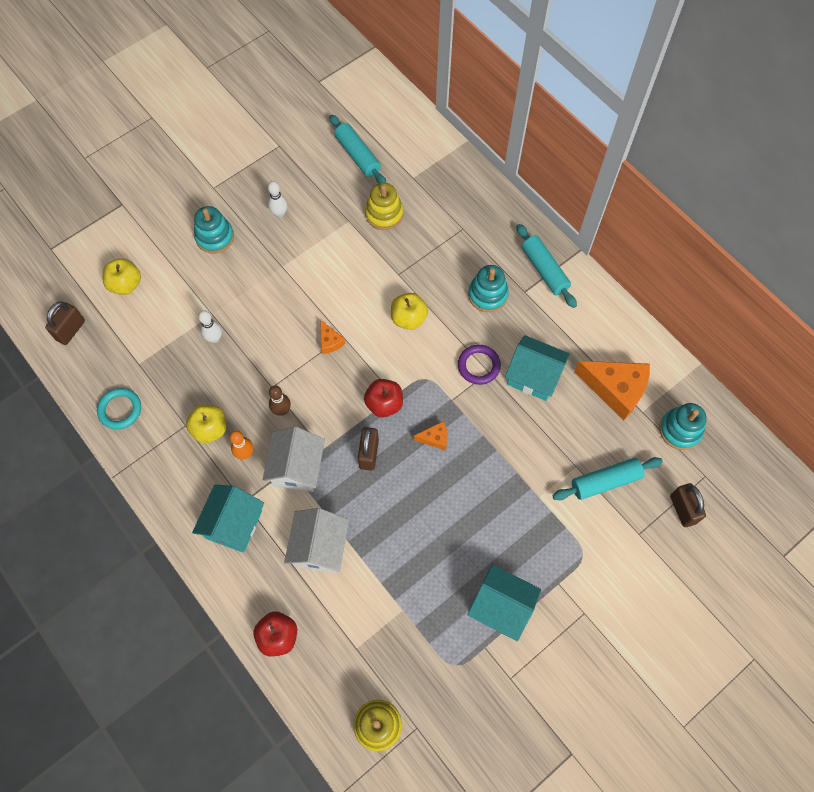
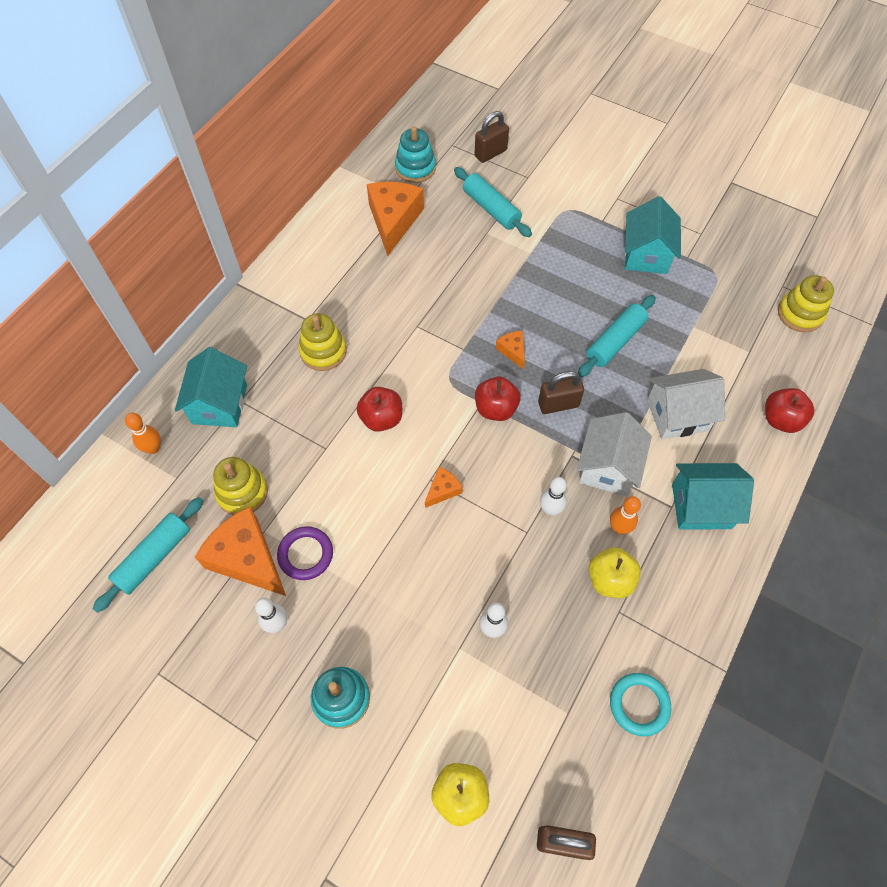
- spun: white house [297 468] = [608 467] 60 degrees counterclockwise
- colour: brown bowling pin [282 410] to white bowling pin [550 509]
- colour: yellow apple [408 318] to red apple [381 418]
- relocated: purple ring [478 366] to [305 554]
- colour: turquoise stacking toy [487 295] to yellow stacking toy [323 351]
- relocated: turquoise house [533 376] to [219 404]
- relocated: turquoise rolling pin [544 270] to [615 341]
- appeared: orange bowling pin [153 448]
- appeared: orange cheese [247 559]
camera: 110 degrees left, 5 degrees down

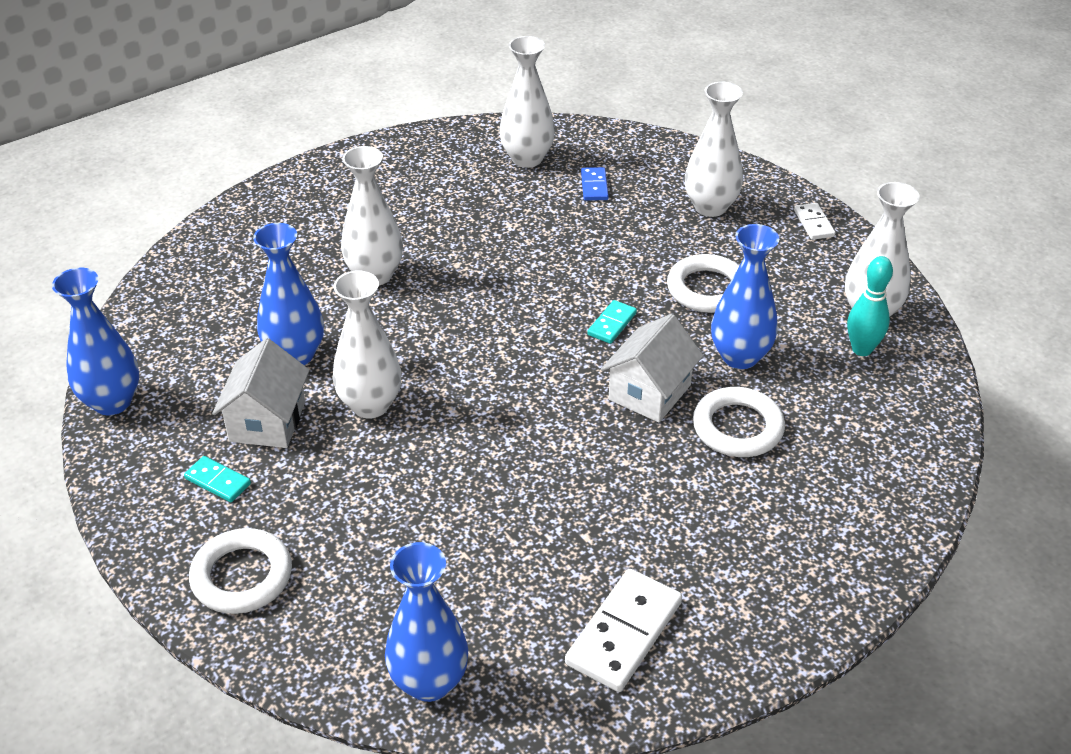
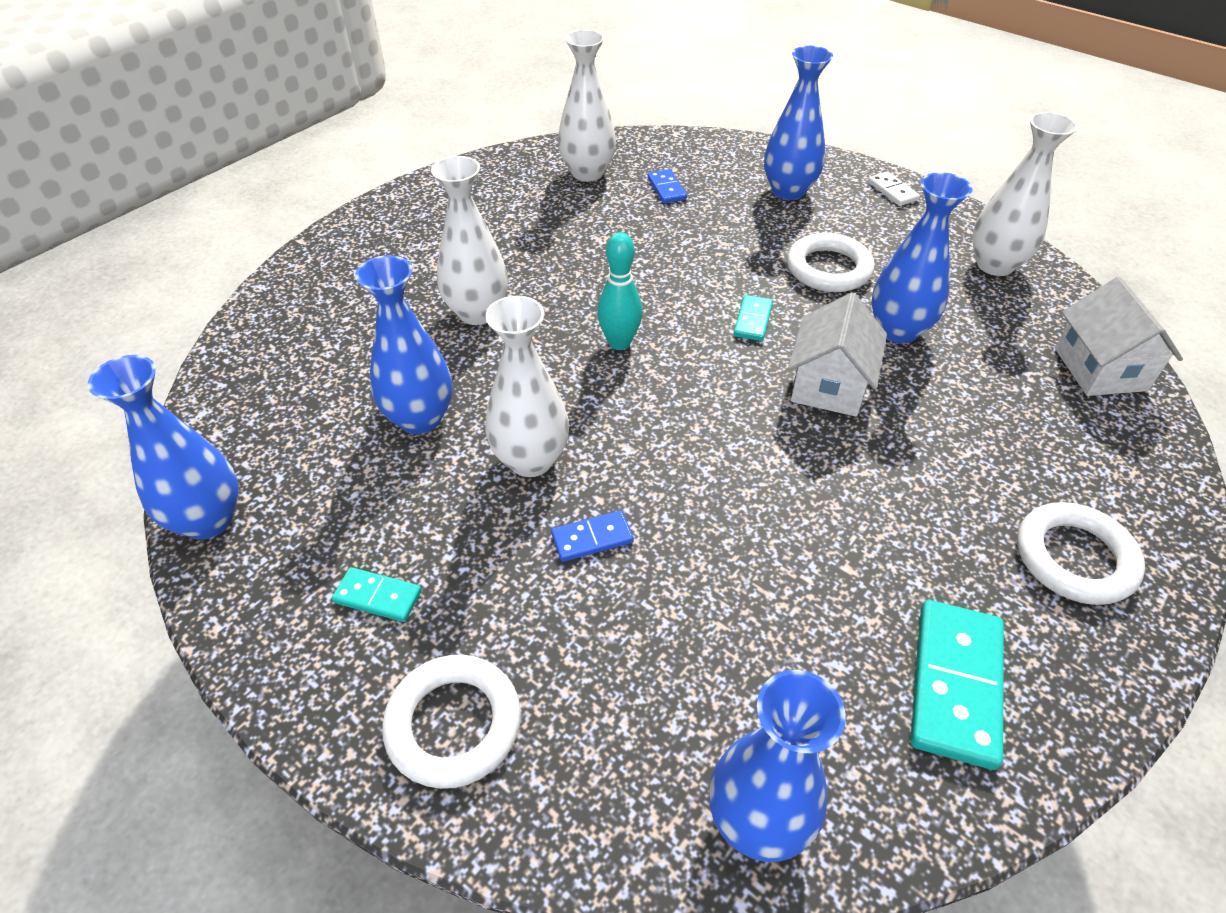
- relocated: white house [267 421] to [1100 369]
- colour: white domino [623 633] to turquoise domino [955 684]
- colour: white vase [710 207] to blue vase [788 191]
- relocated: white ring [737 427] to [1074 558]
- relocated: turquoise bowling pin [862 349] to [619 343]
- appeared: blue domino [592 538]
camera: 15 degrees left, 5 degrees up

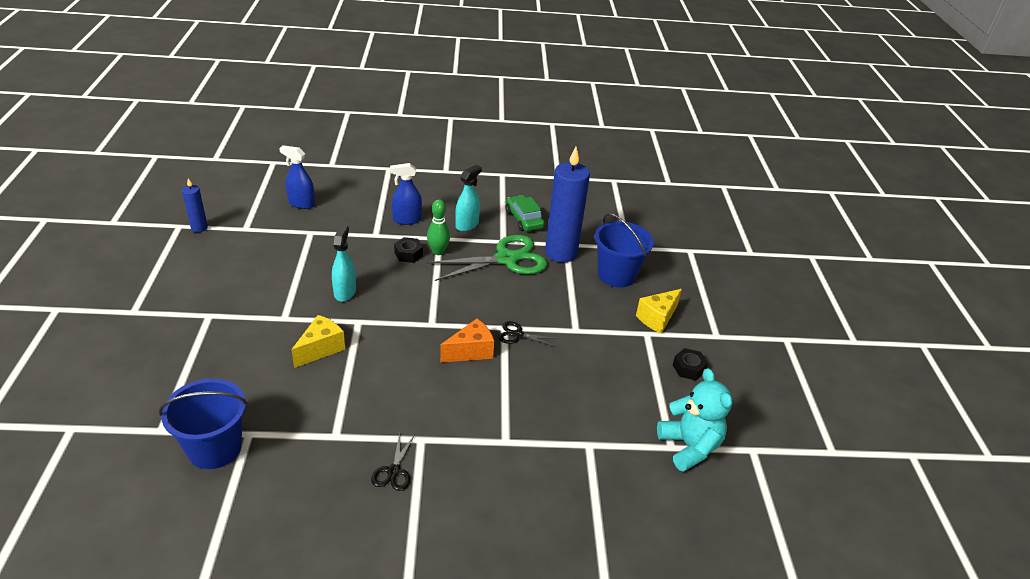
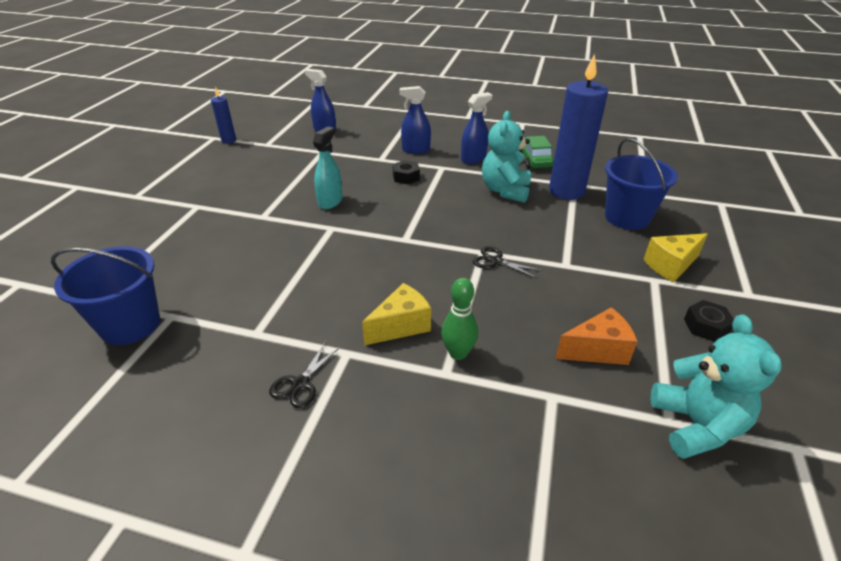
- relocated: yellow cheese [321 349] to [401 326]
- relocated: green bowling pin [438 251] to [458 353]
- exchanged: green scissors [506 259] to turquoise teddy bear [505 191]
- relocated: orange cheese [470 351] to [597 350]
- colour: turquoise spray bottle [467 225] to blue spray bottle [473 159]
camera: 20 degrees right, 0 degrees up

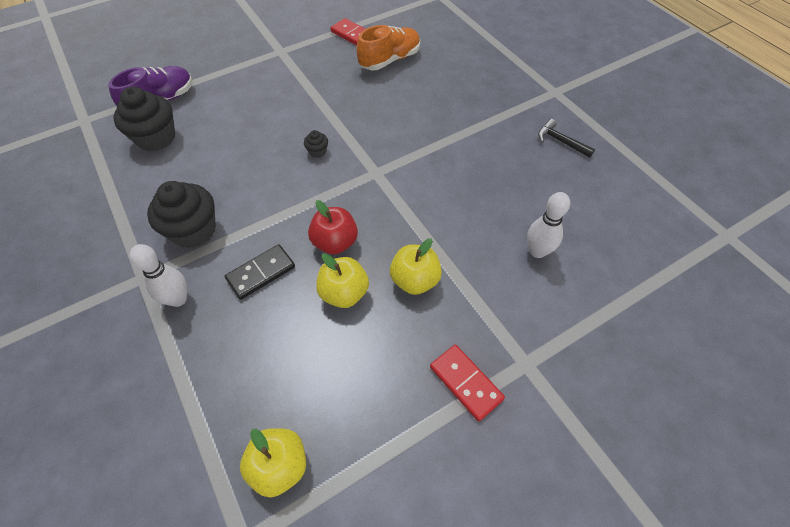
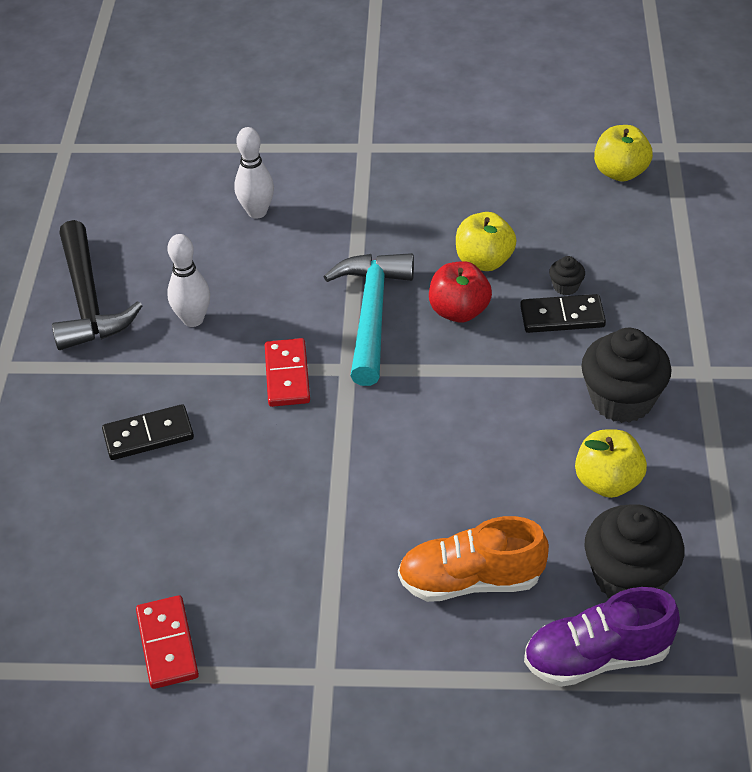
- relocated: white bowling pin [178 299] to [193 319]
- relocated: black cupcake [317 151] to [566 286]
- relocated: orange shoe [390 60] to [470 580]
- relocated: yellow apple [415 280] to [608 482]
- relocated: red domino [465 383] to [287 375]
- size: black hammer [560 141] = [88 300] x1.94
- appeared: black domino [148 435]
- appeared: turquoise hammer [372 314]
camera: 145 degrees left, 10 degrees down

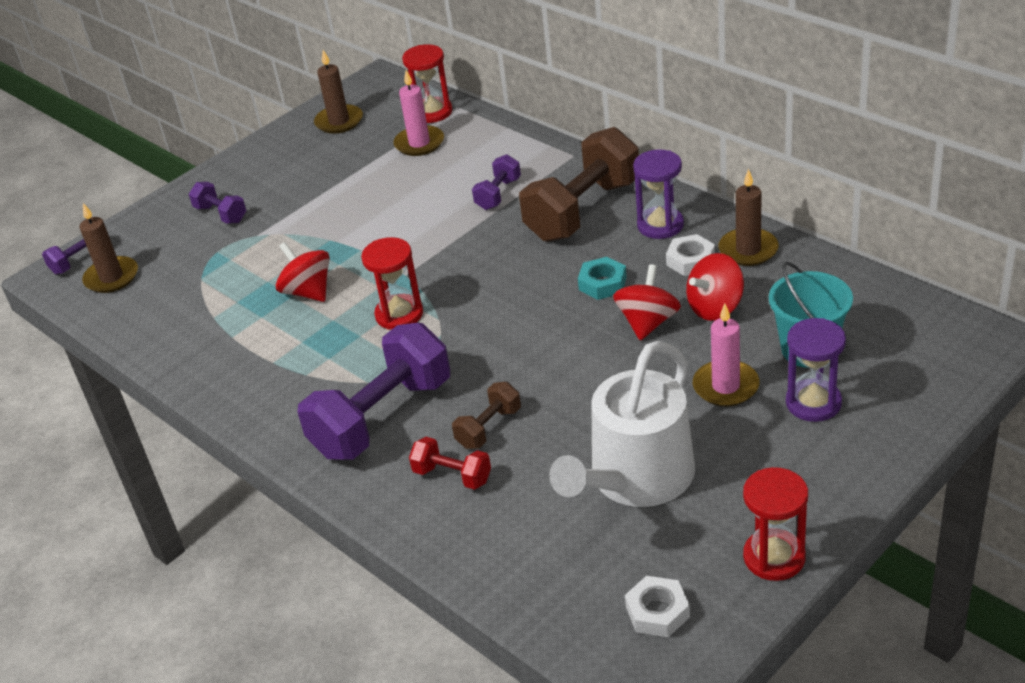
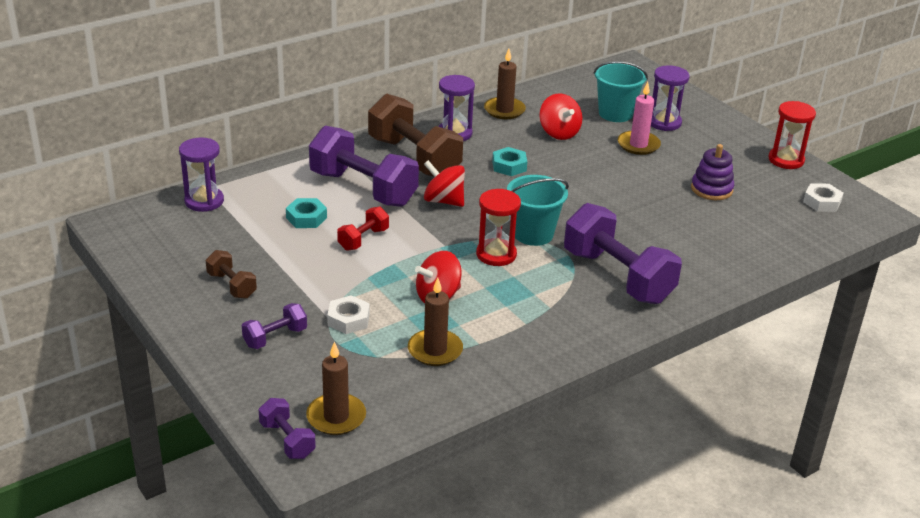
- relocated: brown candle [339 121] to [435 350]
- missing: pink candle [419 143]
- colour: red hourglass [432 112] to purple hourglass [204 201]
- relocated: red dumbbell [452 476] to [363 239]
- relocated: brown dumbbell [489 428] to [232 285]
- size: purple dumbbell [498 194] = [363 189] x2.10
- exchanged: white watering can [635 478] to purple stacking toy [711 189]
- relocated: red spinning top [647 323] to [443 201]
- relocated: white nut [690 260] to [348 319]
- appeared: turquoise nut [306 218]
- appeared: turquoise bucket [533 234]
camera: 85 degrees left, 5 degrees down

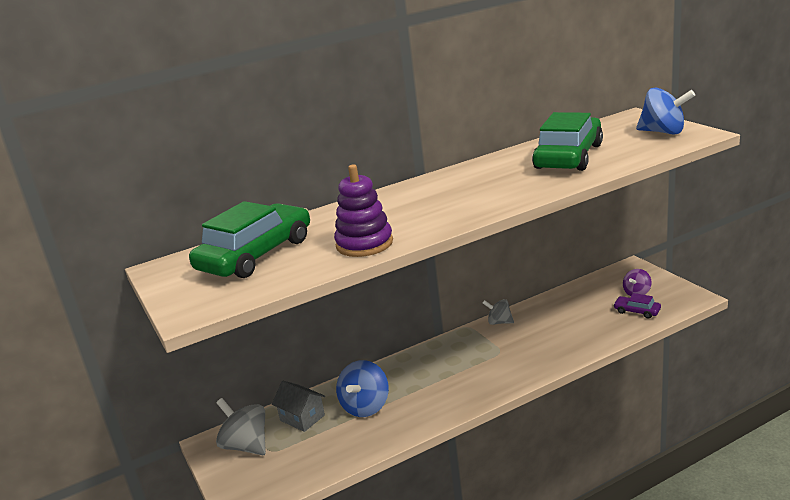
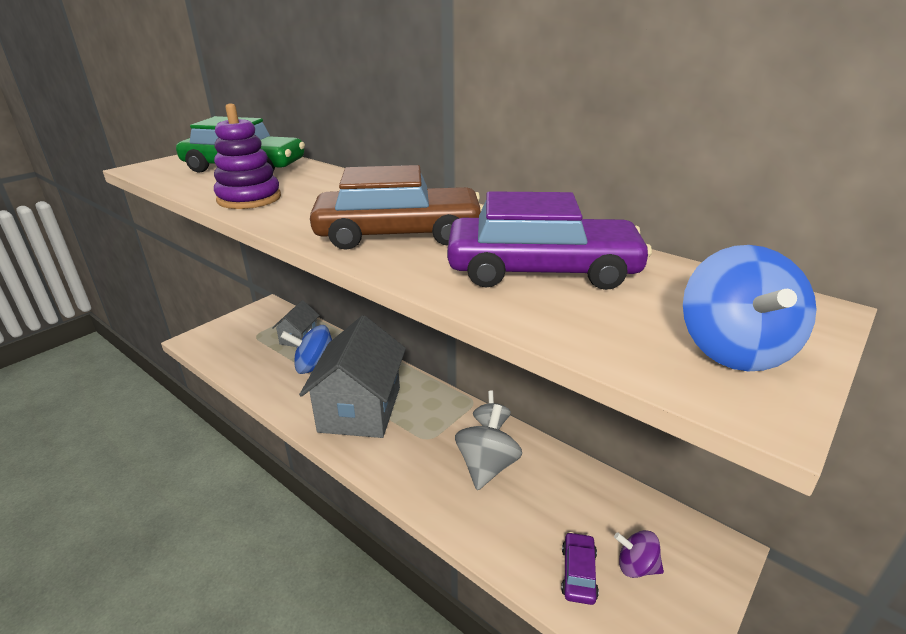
- relocated: grey spinning top [246 446] to [487 467]
- colour: green car [568 156] to purple car [542 270]
- appeared: grey house [360 409]
- appeared: brown car [398 234]
camera: 65 degrees right, 5 degrees up

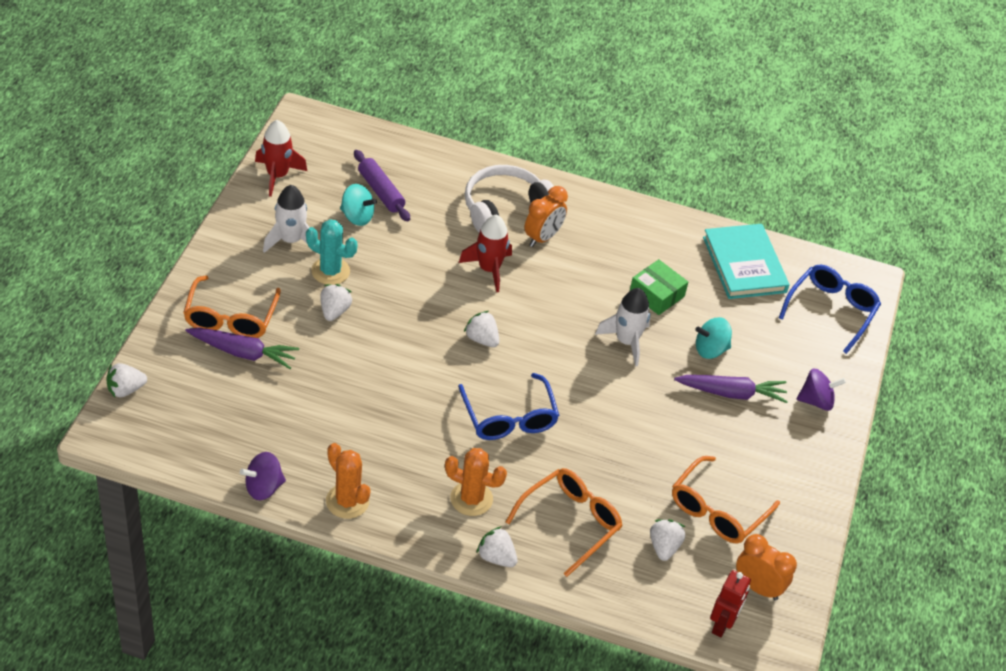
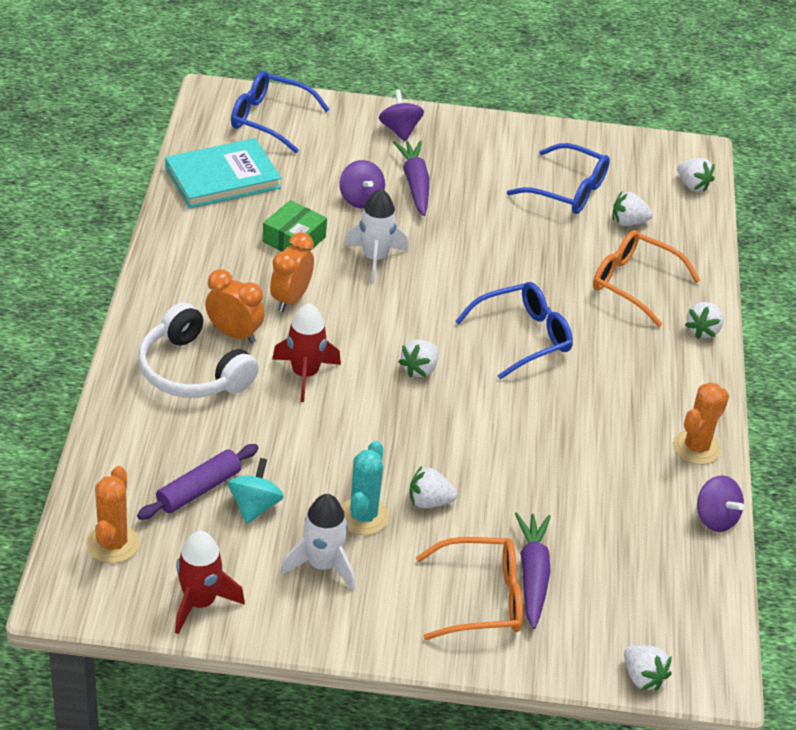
- relocated: orange cactus [471 499] to [113 544]
- colour: orange glasses [717 510] to blue glasses [568 190]
- colour: turquoise spinning top [710 349] to purple spinning top [360 199]
- exchanged: red robot [722 625] to white strawberry [692 185]
- relocated: orange clock [758 587] to [291 299]
camera: 100 degrees left, 5 degrees down

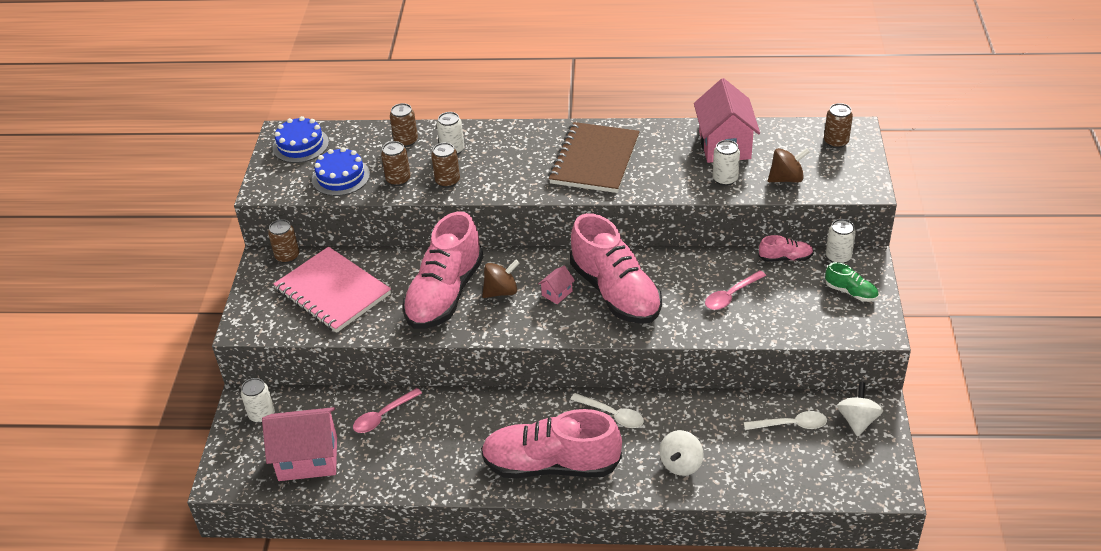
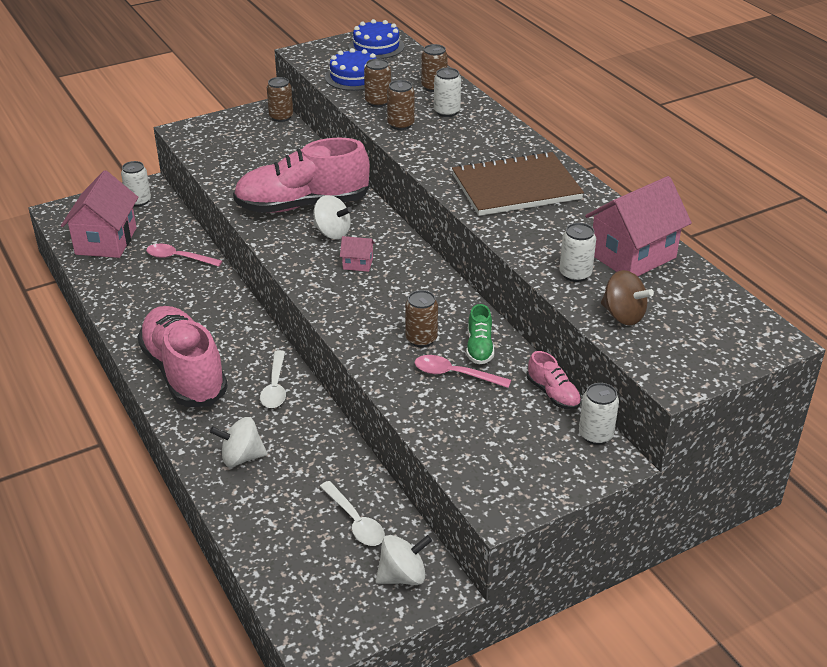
- spun: pink house [308 459] = [106 241] 45 degrees clockwise
- missing: pink notebook [333 292]
- colour: brown spinning top [501 291] to white spinning top [332 233]
- missing: pink shoe [615 292]
- relocated: brown can [836 142] to [421 339]
- relocated: green shoe [850 292] to [479 348]
camera: 55 degrees right, 5 degrees down

